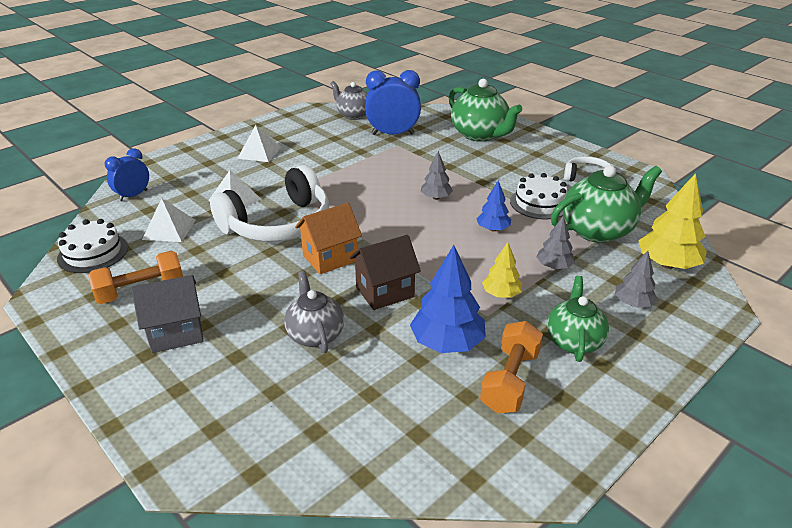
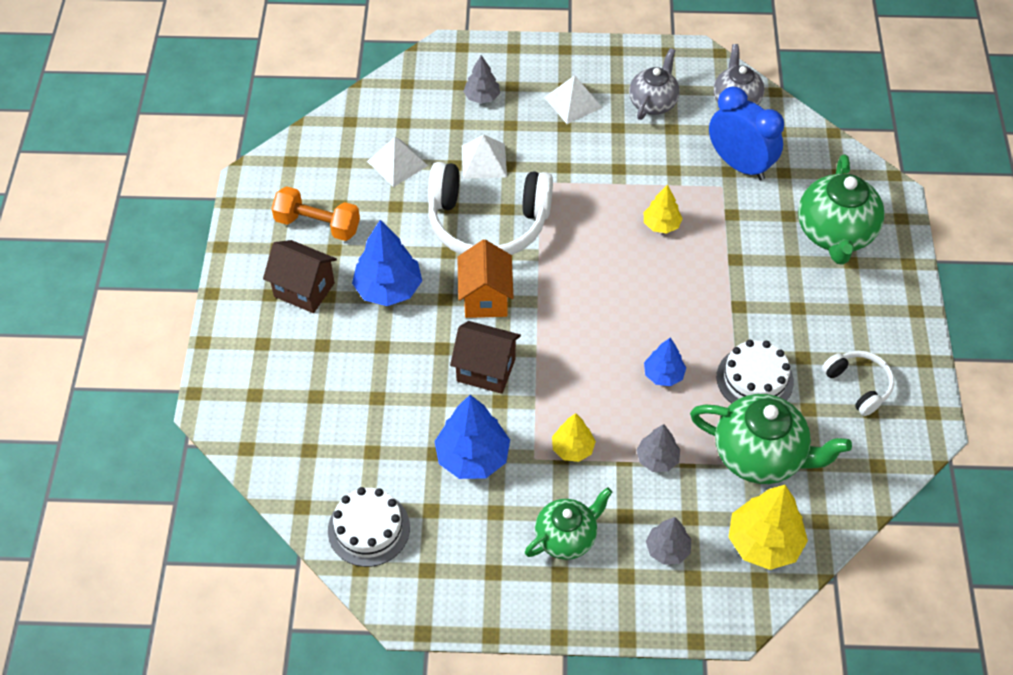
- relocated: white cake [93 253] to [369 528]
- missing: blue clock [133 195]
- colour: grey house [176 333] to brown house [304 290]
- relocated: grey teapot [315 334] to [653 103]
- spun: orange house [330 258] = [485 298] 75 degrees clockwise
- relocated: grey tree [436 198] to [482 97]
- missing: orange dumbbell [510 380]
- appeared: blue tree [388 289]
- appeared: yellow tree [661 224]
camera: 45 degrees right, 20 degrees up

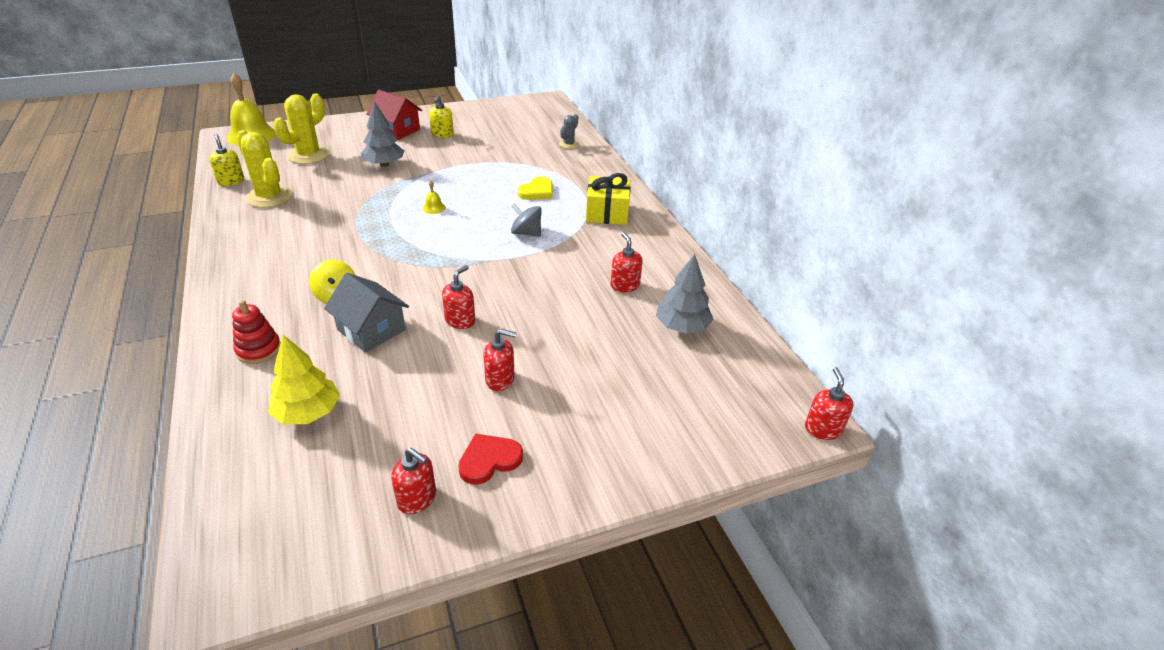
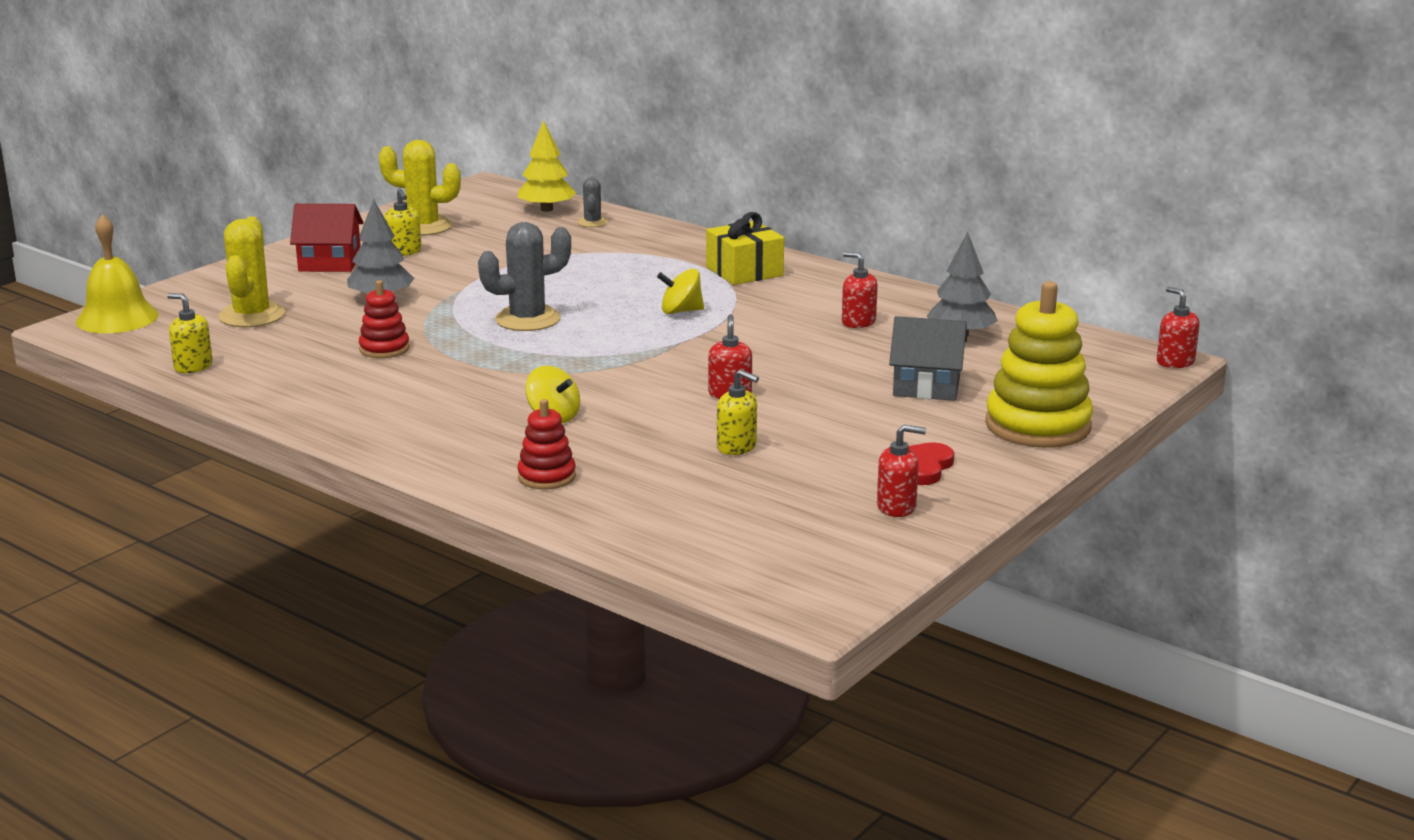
- relocated: yellow cactus [269 197] to [423 227]
- relocated: yellow tree [308 413] to [546 209]
- relocated: grey house [371 330] to [926 386]
- exchanged: yellow bell [433 208] to grey cactus [527 319]
- missing: red soap dispenser [500 379]
- colour: grey spinning top [526 233] to yellow spinning top [681 311]
- missing: yellow heart [537 191]
- appeared: red stacking toy [384 349]
- appeared: yellow soap dispenser [737 447]
- appeared: yellow stacking toy [1037 426]
camera: 30 degrees left, 15 degrees down

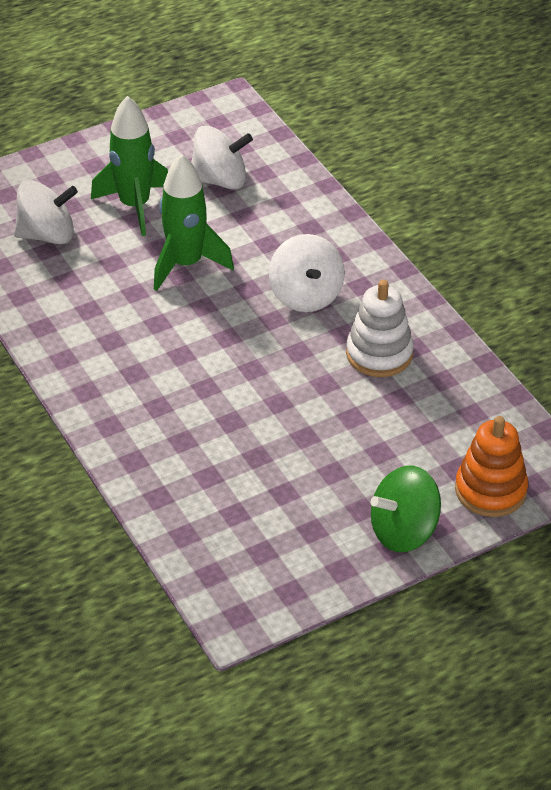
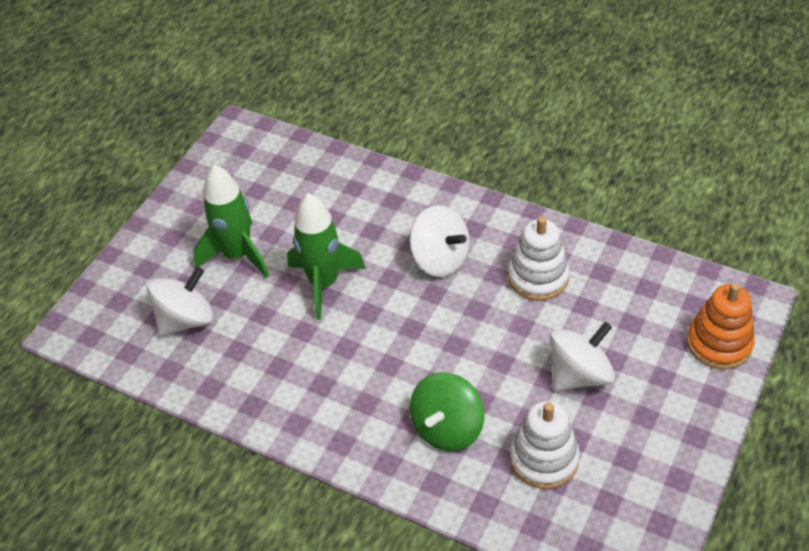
- relocated: white spinning top [220 180] to [579 374]
- relocated: green spinning top [404 531] to [447 428]
- appeared: white stacking toy [544 459]
camera: 30 degrees left, 5 degrees up

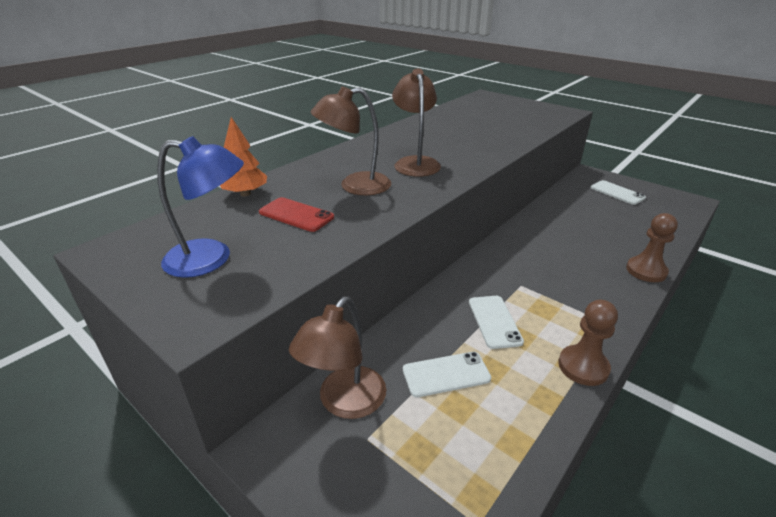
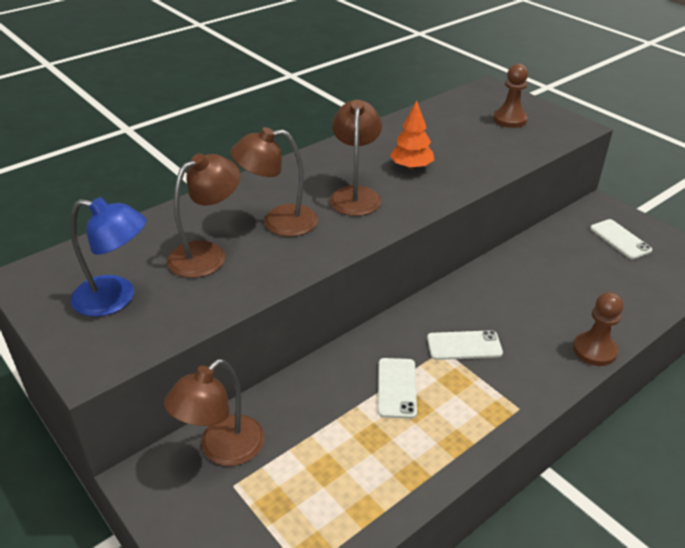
- relocated: orange tree [245 194] to [411 167]
- exchanged: red phone [296 215] to brown lamp [207 254]
- relocated: white phone [446 374] to [464 345]
- relocated: brown pawn [583 367] to [510 119]
camera: 10 degrees right, 5 degrees up

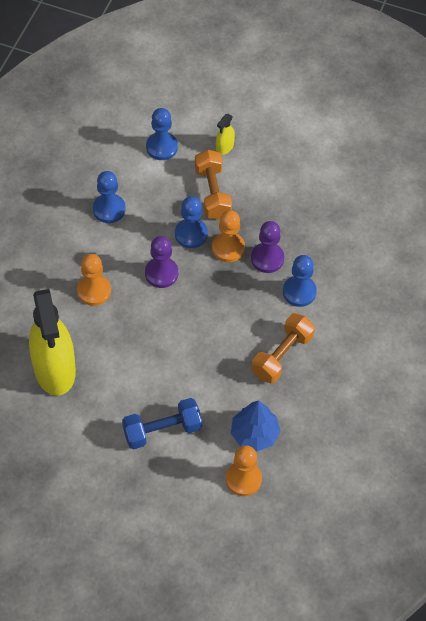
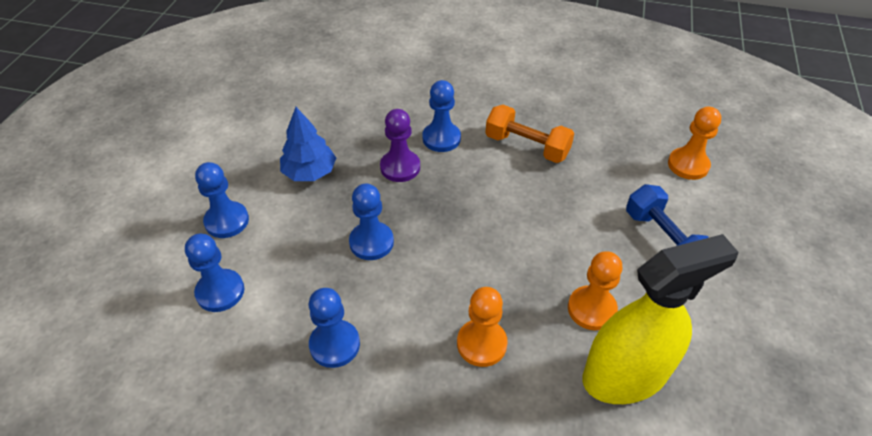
- missing: purple pawn [161 273]
- missing: orange dumbbell [212 193]
- relocated: orange pawn [228 248] to [591 309]
- exchanged: yellow spray bottle [224 147] to blue pawn [227 221]
- relocated: blue tree [254 434] to [309 172]
camera: 95 degrees left, 10 degrees down

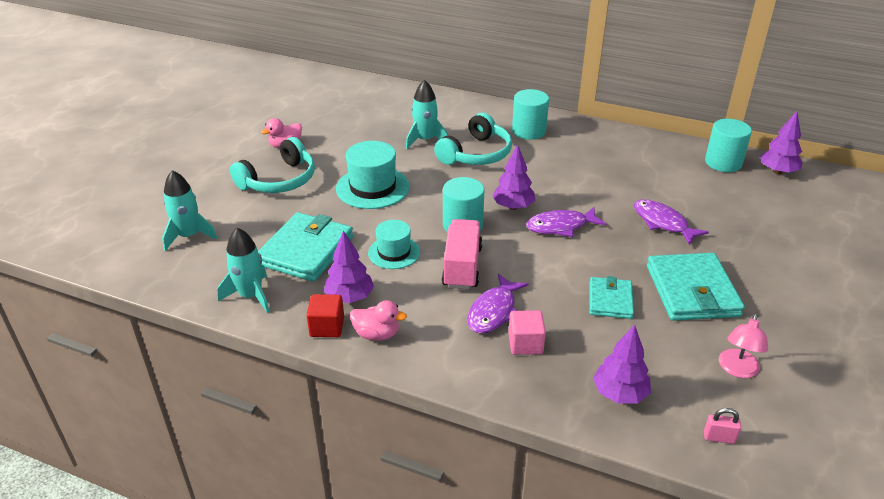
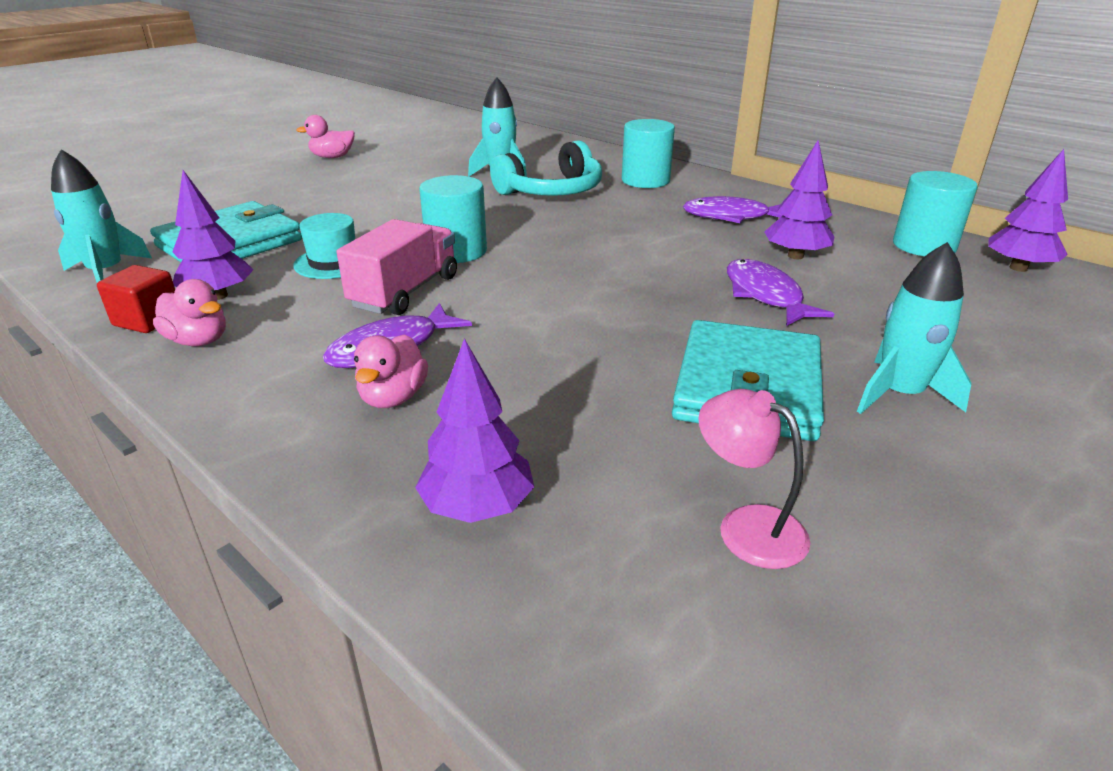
- relocated: turquoise rocket [189 236] to [899 394]
- missing: turquoise headphones [279 180]
- missing: turquoise hat [372 187]
- relocated: purple tree [513 207] to [795 256]
- exchanged: pink cube [525 344] to pink duck [393 397]
- relocated: purple fish [560 226] to [731 217]
- missing: turquoise wallet [610 300]
- missing: pink padlock [719 438]
- spun: pink lamp [737 370] = [746 526] 90 degrees clockwise
camera: 20 degrees right, 5 degrees down

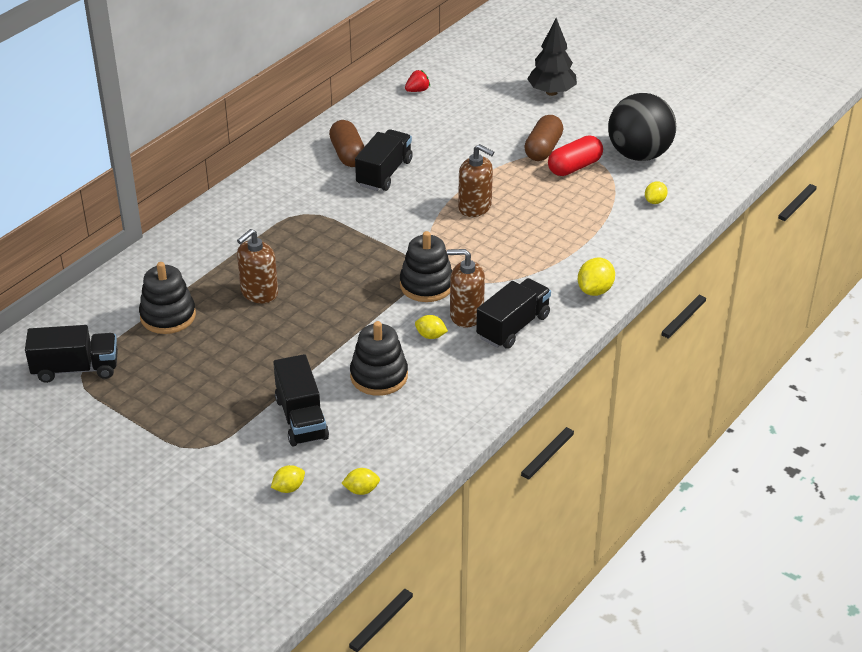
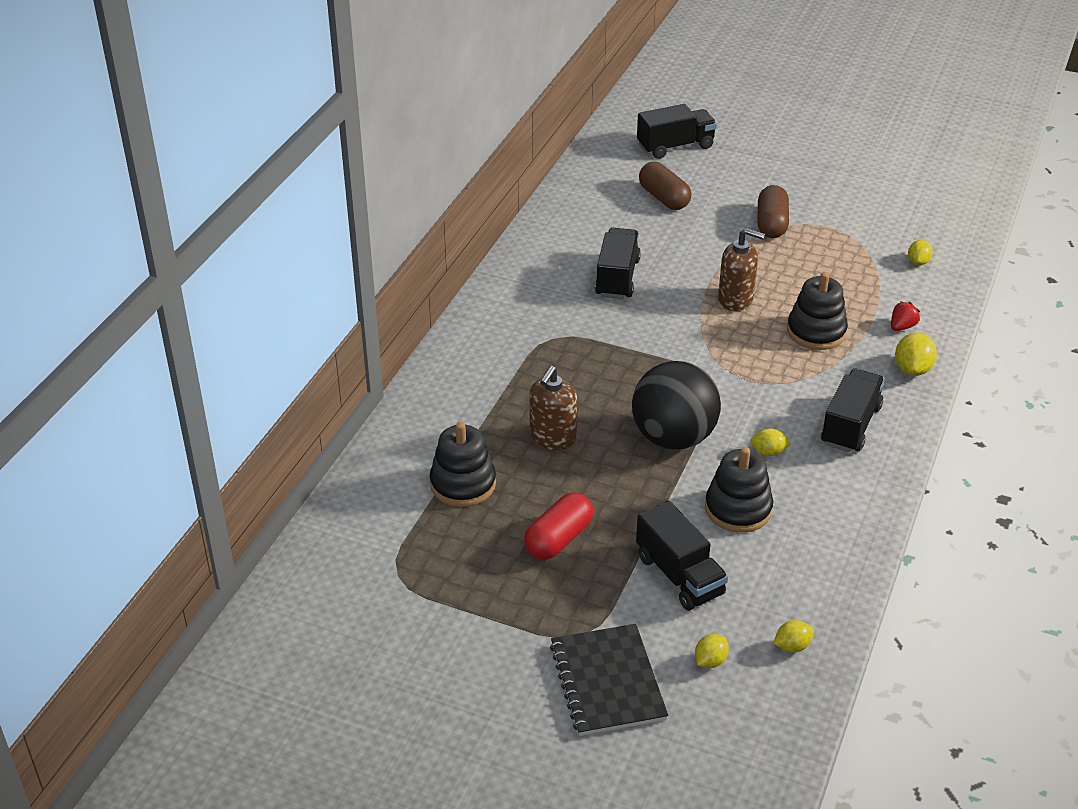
- relocated: black truck [76 369] to [675 146]
- relocated: brown capsule [348 154] to [664 198]
- relocated: black stacking toy [426 285] to [816 332]
- relocated: red strawberry [417 90] to [902 327]
- missing: brown soap dispenser [466 315]
- missing: black tree [551 92]
- relocated: red capsule [574 167] to [558 539]
- relocated: black ball [639 154] to [673 438]
- appeared: black notebook [607 682]
camera: 15 degrees left, 0 degrees up

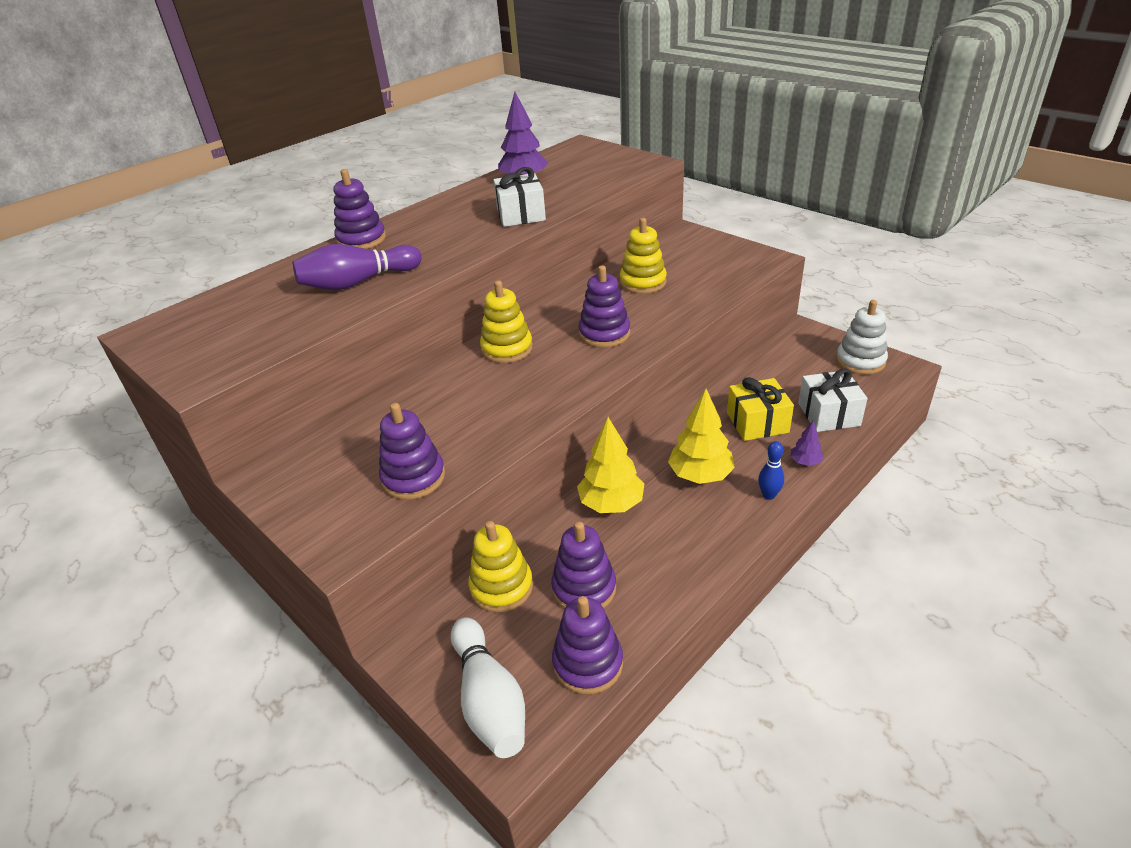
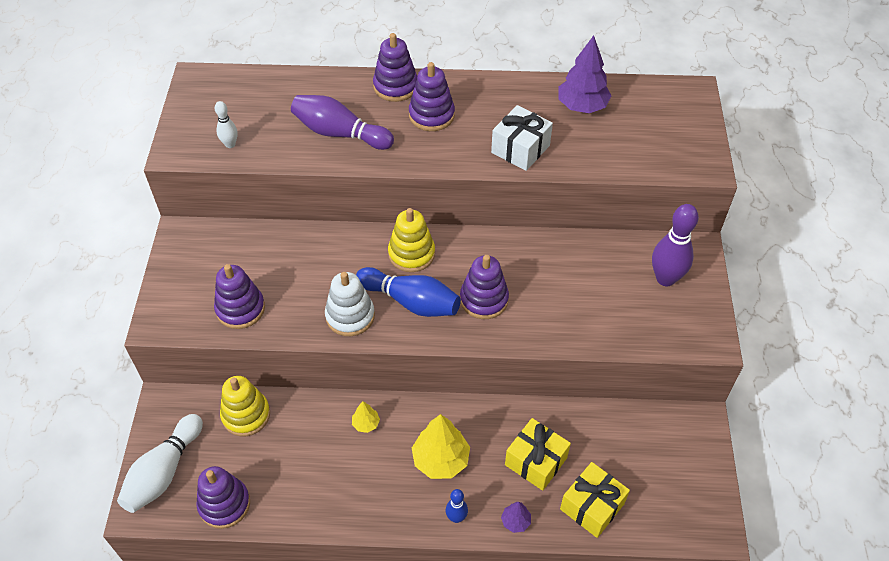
- relocated: purple stacking toy [584 588] to [431 115]
- size: yellow tree [611 504] = [366 424] x0.50
- missing: yellow stacking toy [643 282]
- colour: white gift [828 414] to yellow gift [592 506]
- relocated: white stacking toy [860 361] to [350 316]
- appeared: white bowling pin [230 144]
- appeared: blue bowling pin [411 301]
- appeared: purple bowling pin [665 278]
camera: 45 degrees right, 15 degrees up

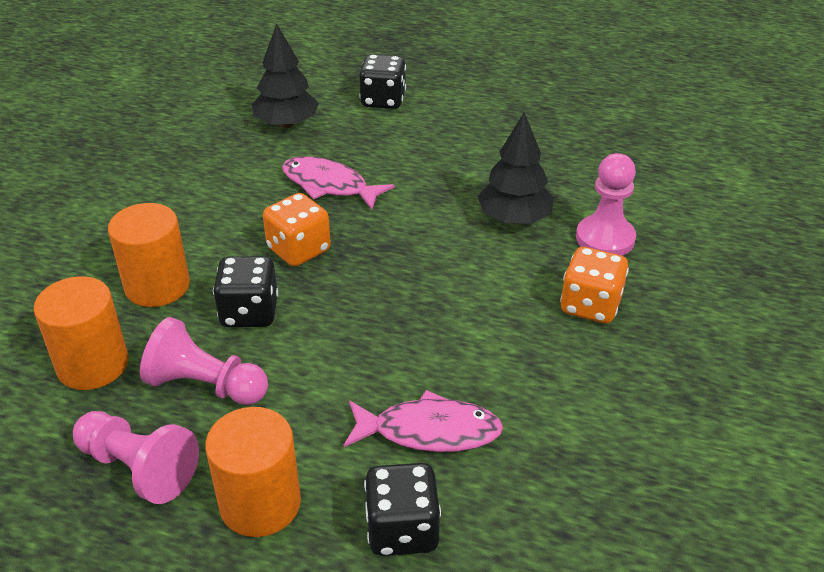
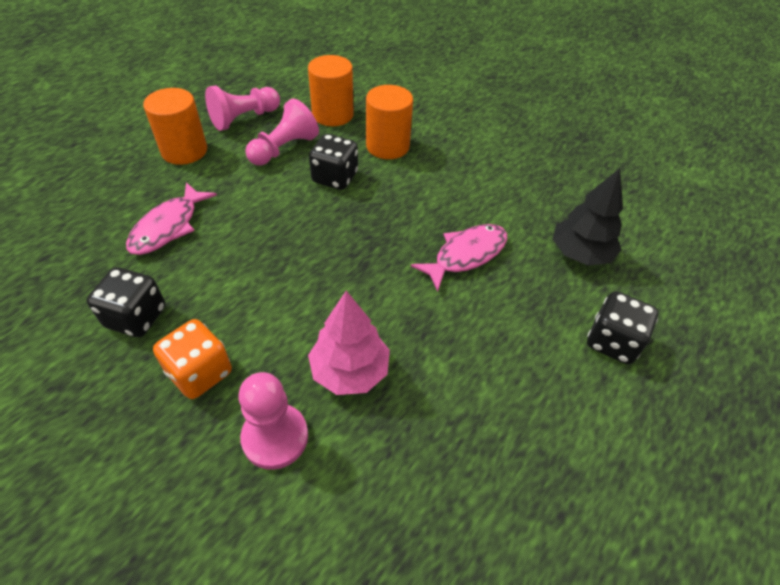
- missing: orange dice [299 250]
- relocated: black dice [402 530] to [136 317]
- colour: black tree [514 219] to pink tree [350 370]
camera: 110 degrees right, 10 degrees up

